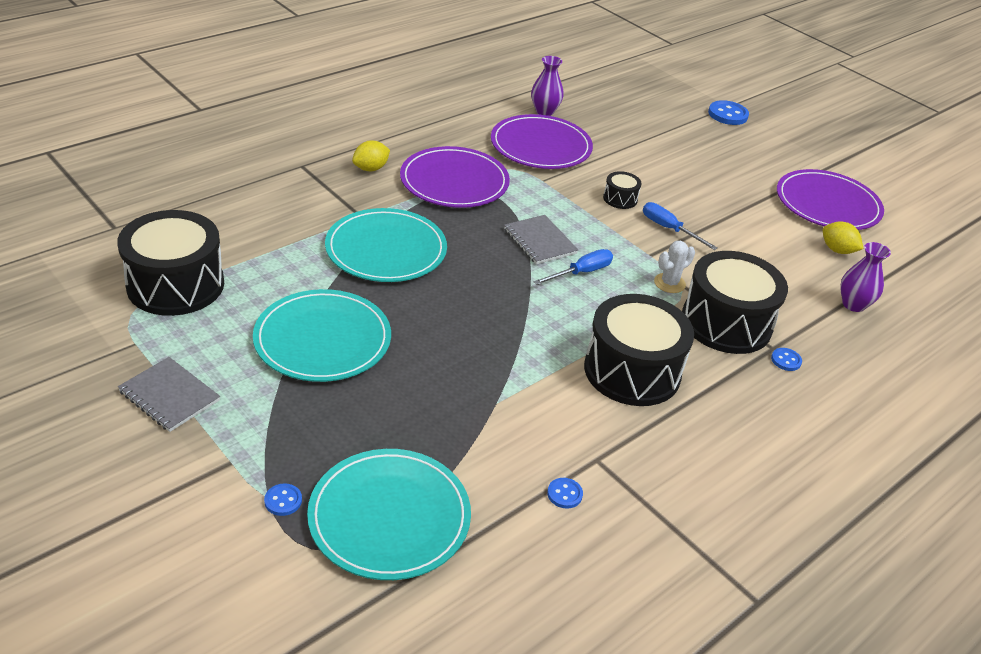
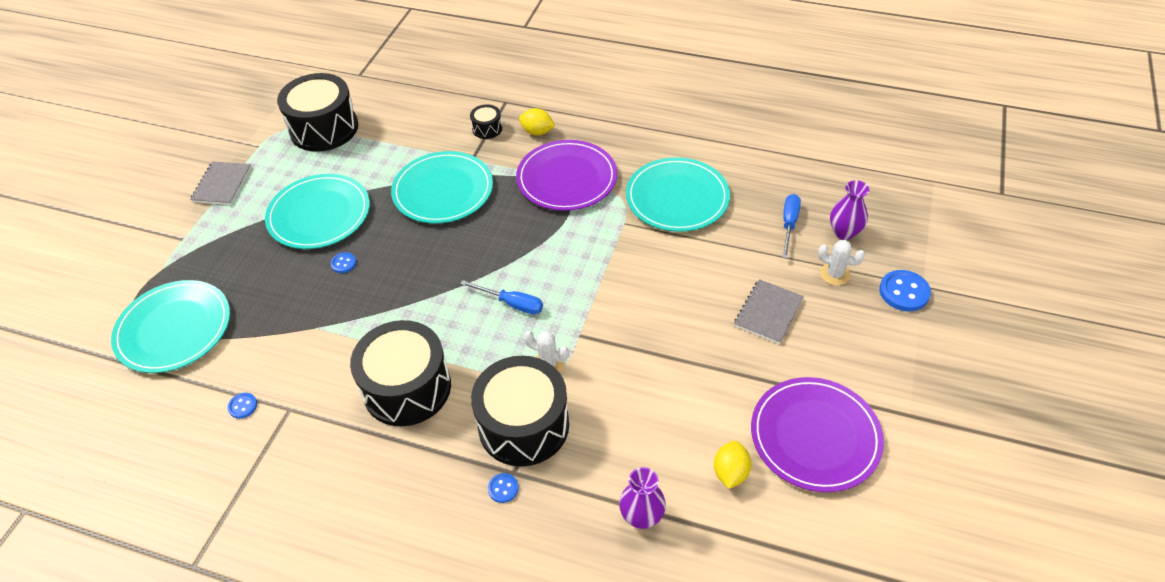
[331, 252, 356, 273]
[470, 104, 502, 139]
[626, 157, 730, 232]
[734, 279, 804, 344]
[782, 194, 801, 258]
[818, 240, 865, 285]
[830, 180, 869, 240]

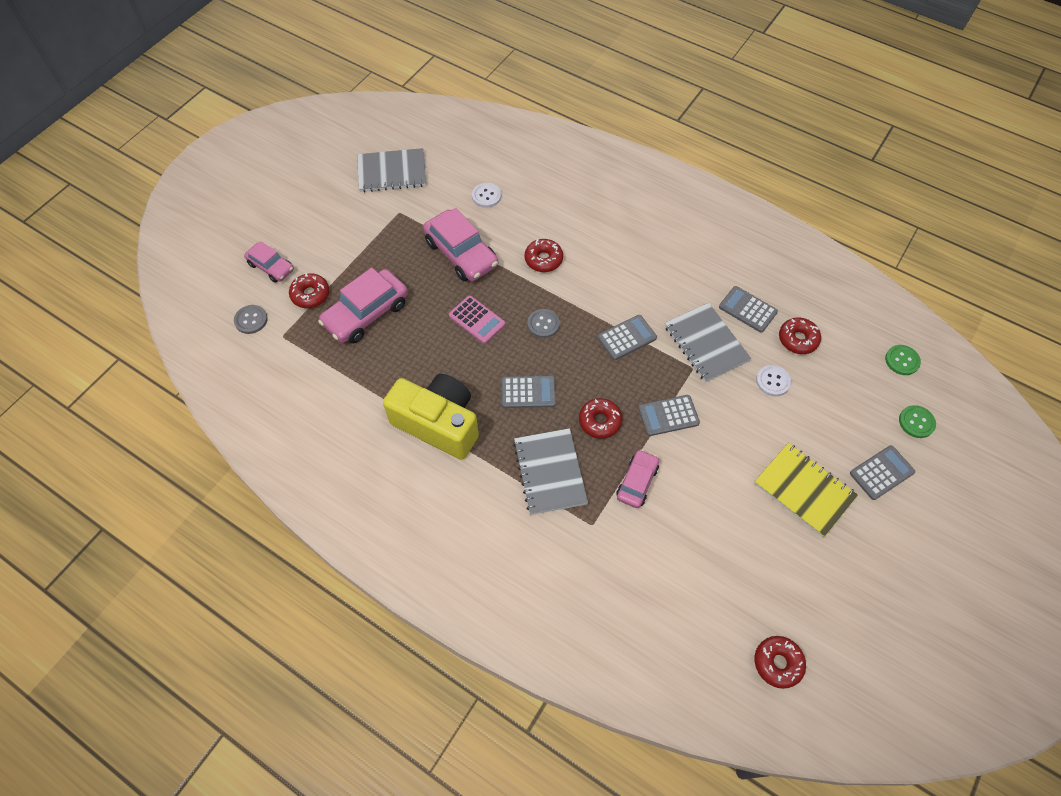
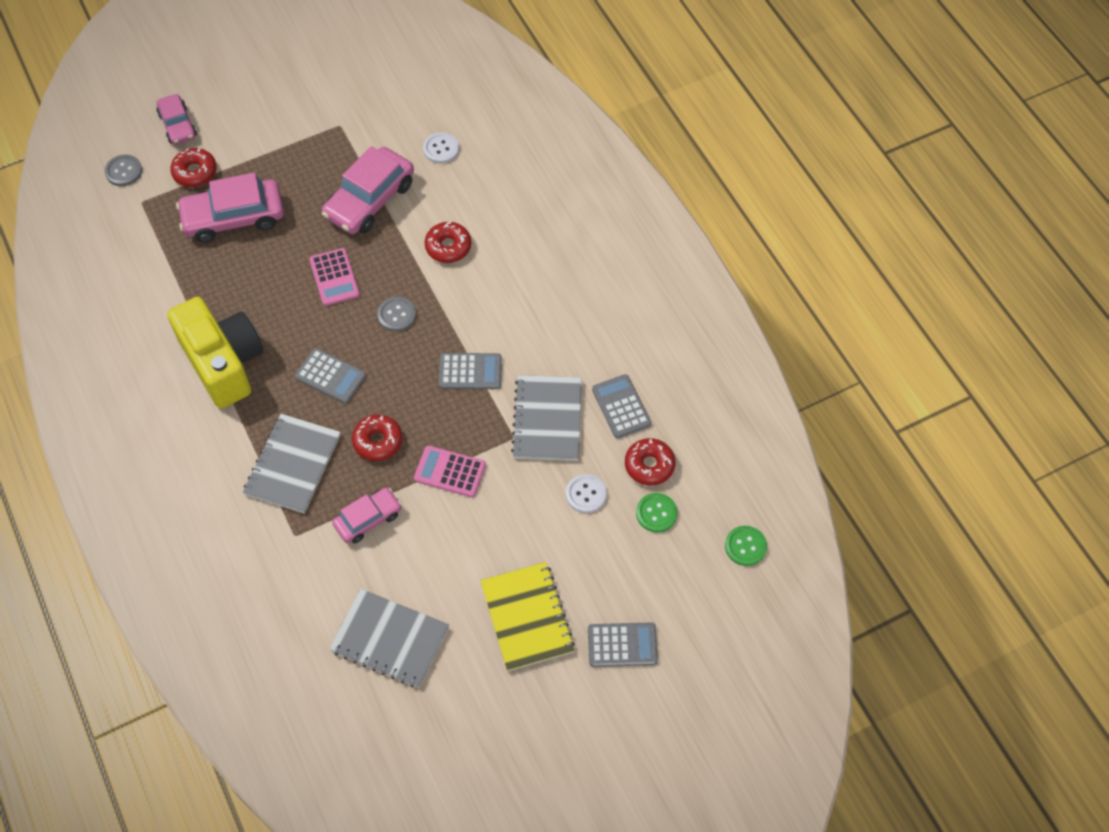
[322, 146, 414, 234]
[329, 589, 449, 688]
[414, 446, 486, 497]
[636, 493, 678, 533]
[755, 636, 806, 689] (first image)

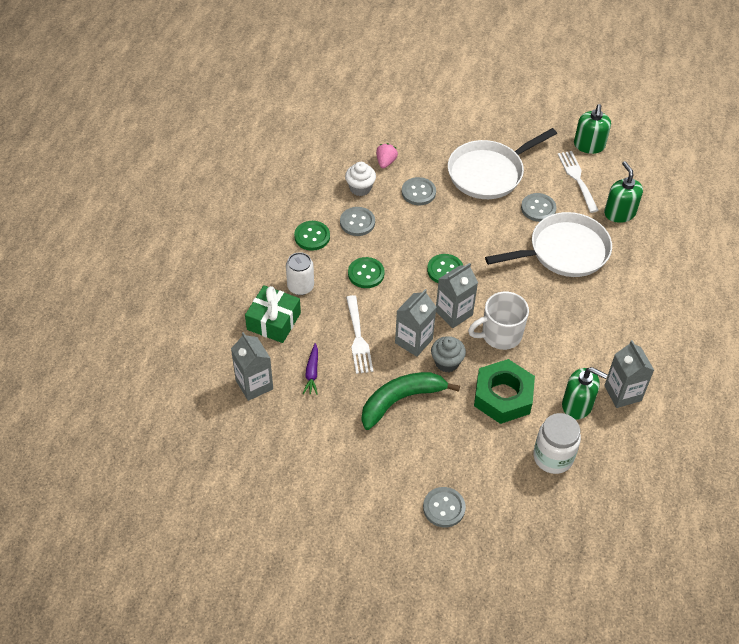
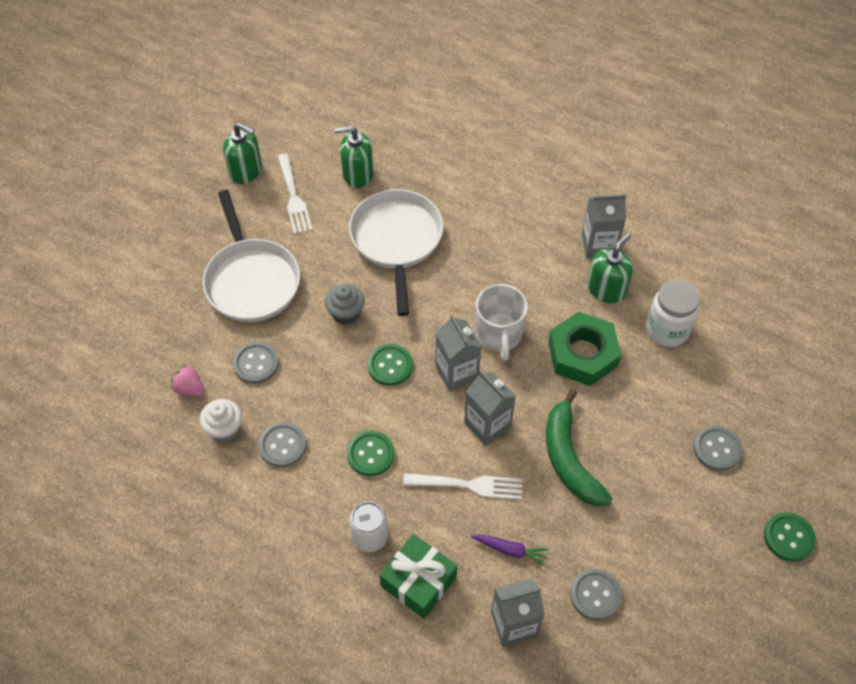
[277, 154, 313, 234]
[325, 284, 365, 325]
[570, 569, 622, 620]
[764, 512, 816, 562]

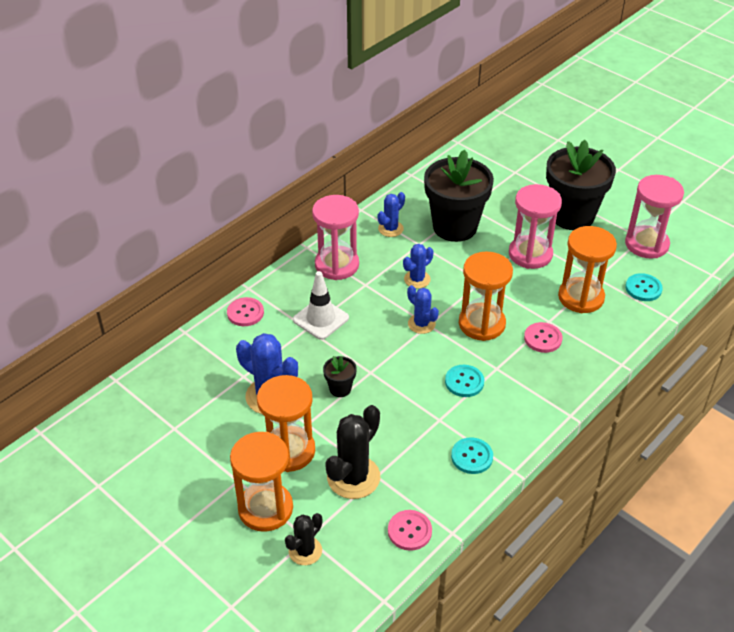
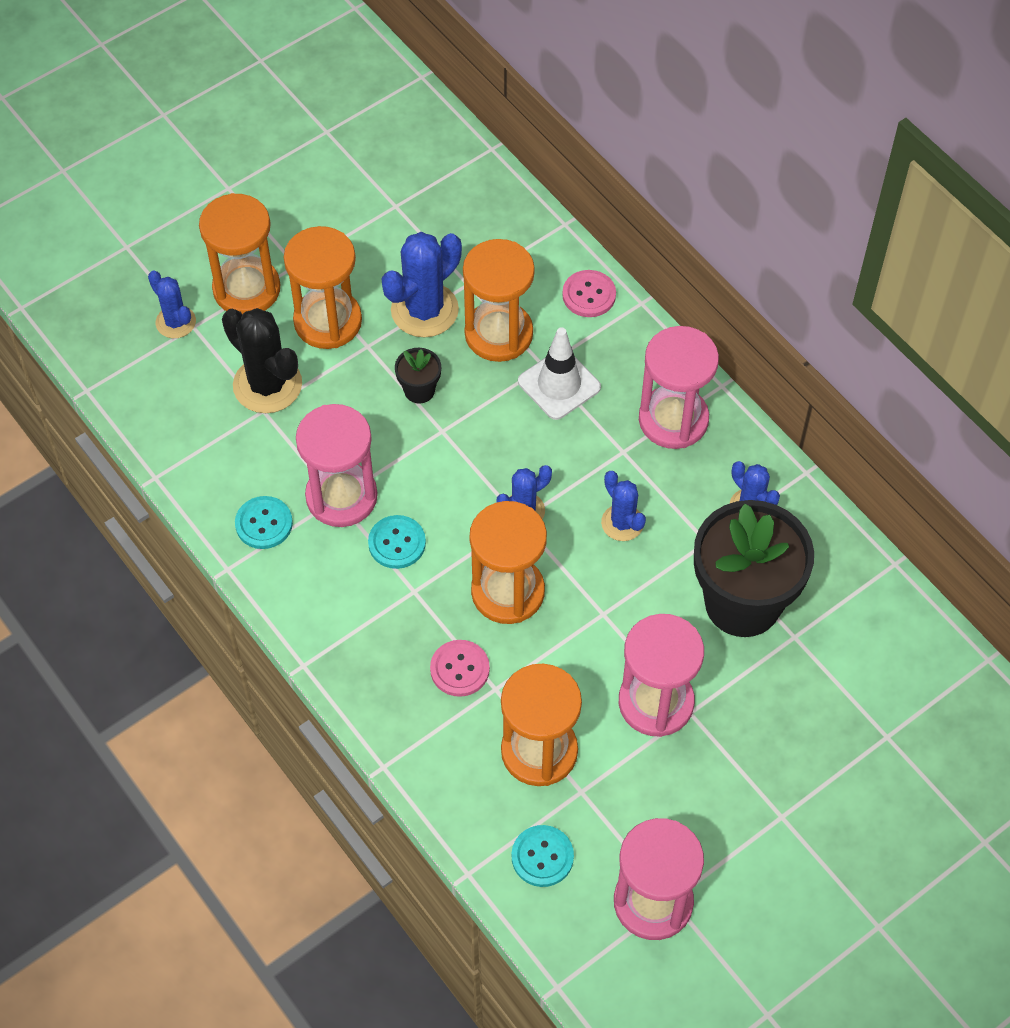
[148, 270, 196, 338]
[296, 404, 378, 527]
[463, 239, 535, 362]
[388, 510, 432, 551] (first image)
[546, 140, 616, 230] (first image)

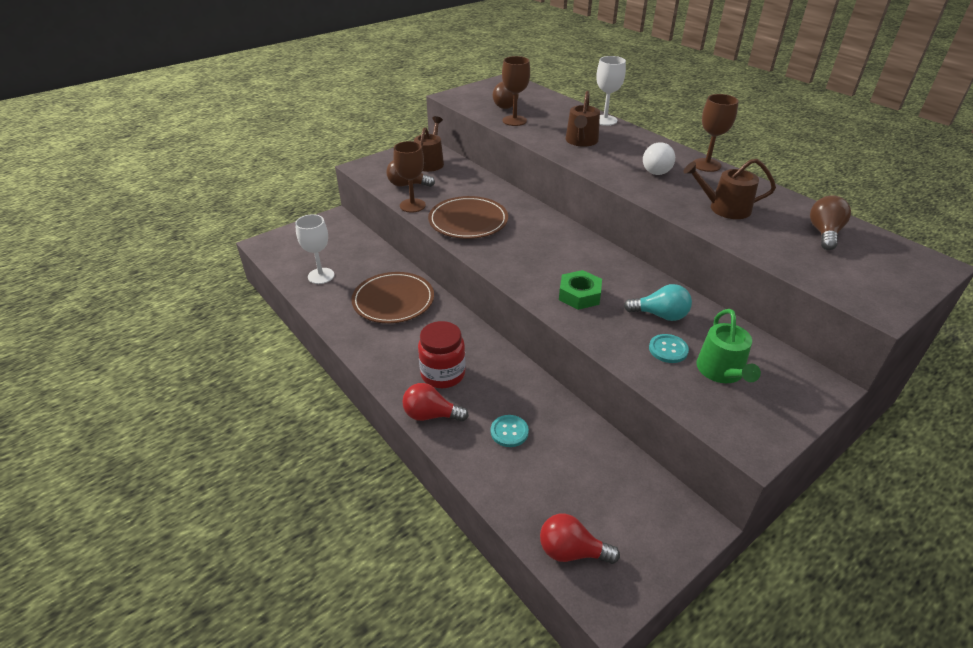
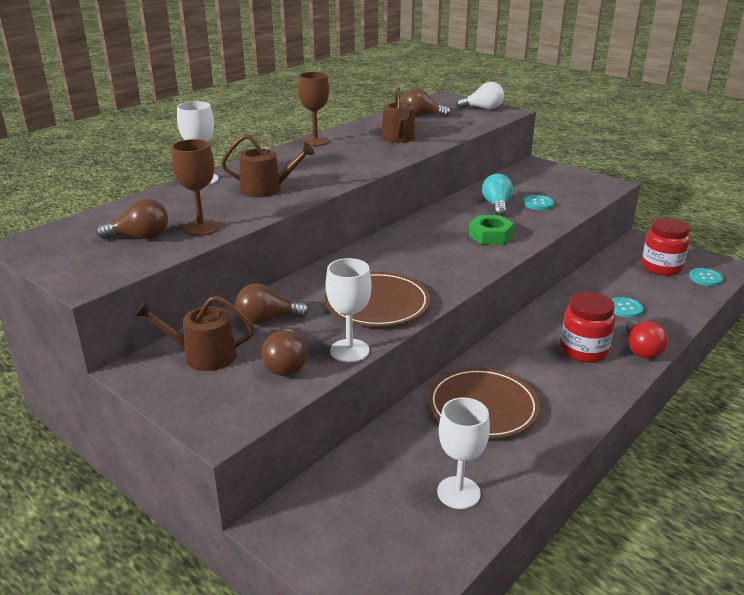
[236, 283, 309, 325]
[326, 258, 372, 362]
[456, 82, 504, 109]
[642, 218, 690, 276]
[689, 268, 723, 286]
[696, 309, 761, 383] (first image)

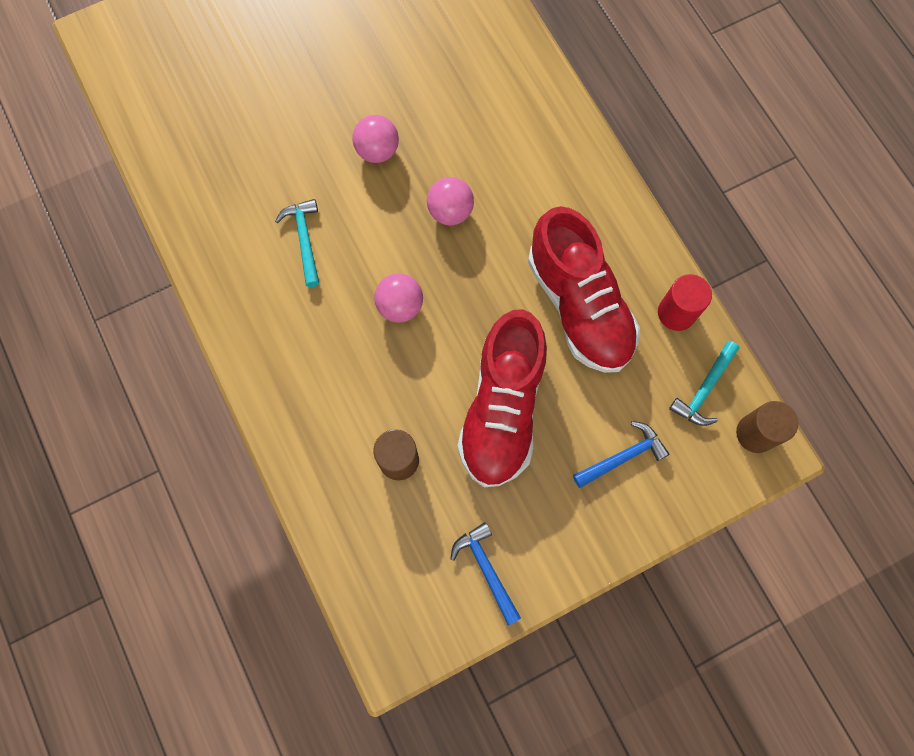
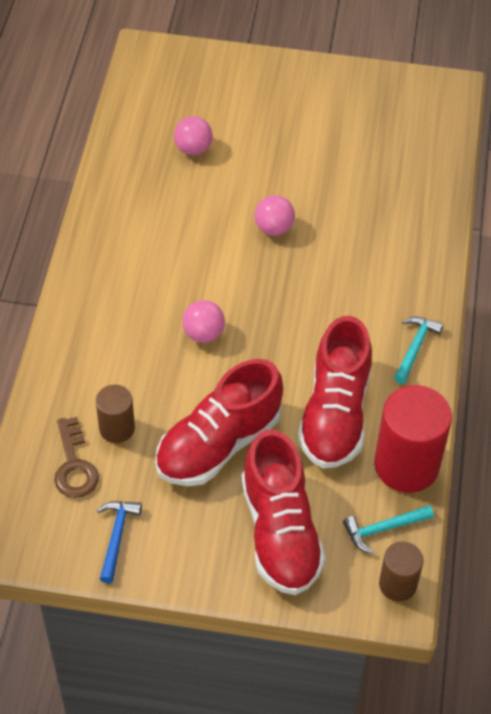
[54, 417, 99, 498]
[174, 116, 213, 155]
[242, 430, 326, 595]
[374, 385, 452, 493]
[394, 316, 444, 384]

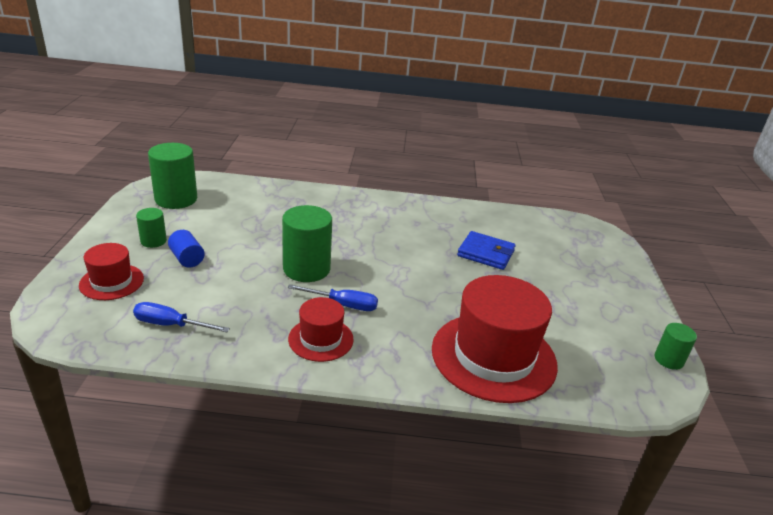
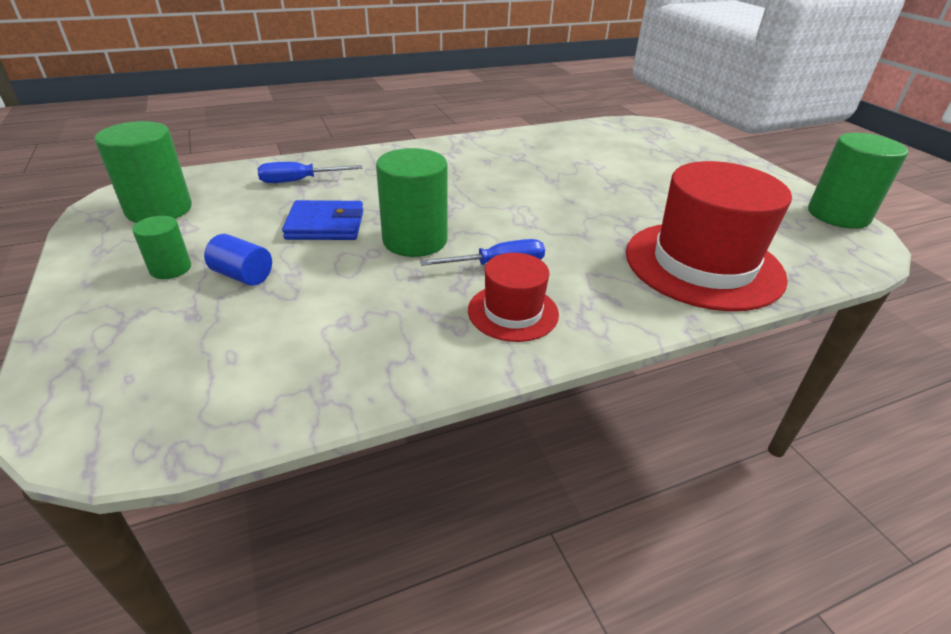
[258, 162, 363, 183]
[282, 200, 364, 240]
[808, 133, 908, 229]
[79, 243, 144, 300] (first image)

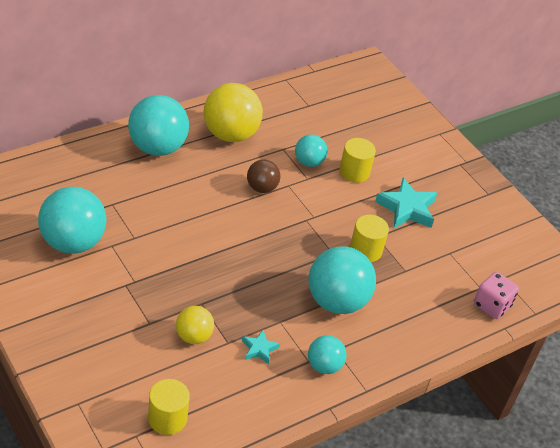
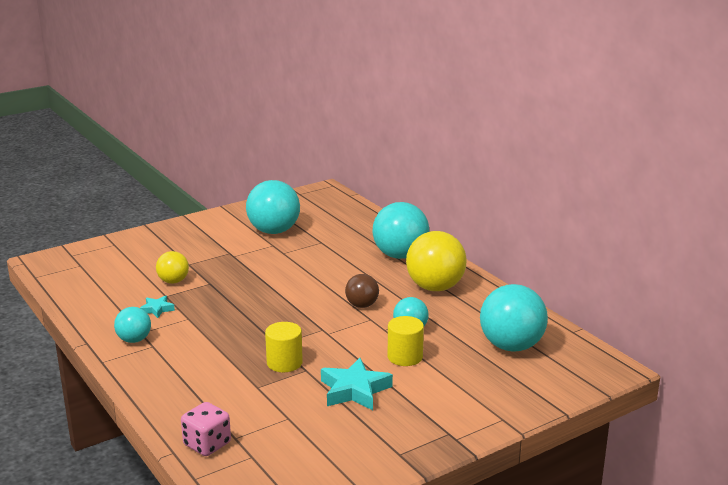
[480, 284, 548, 352]
[148, 379, 190, 435] (first image)

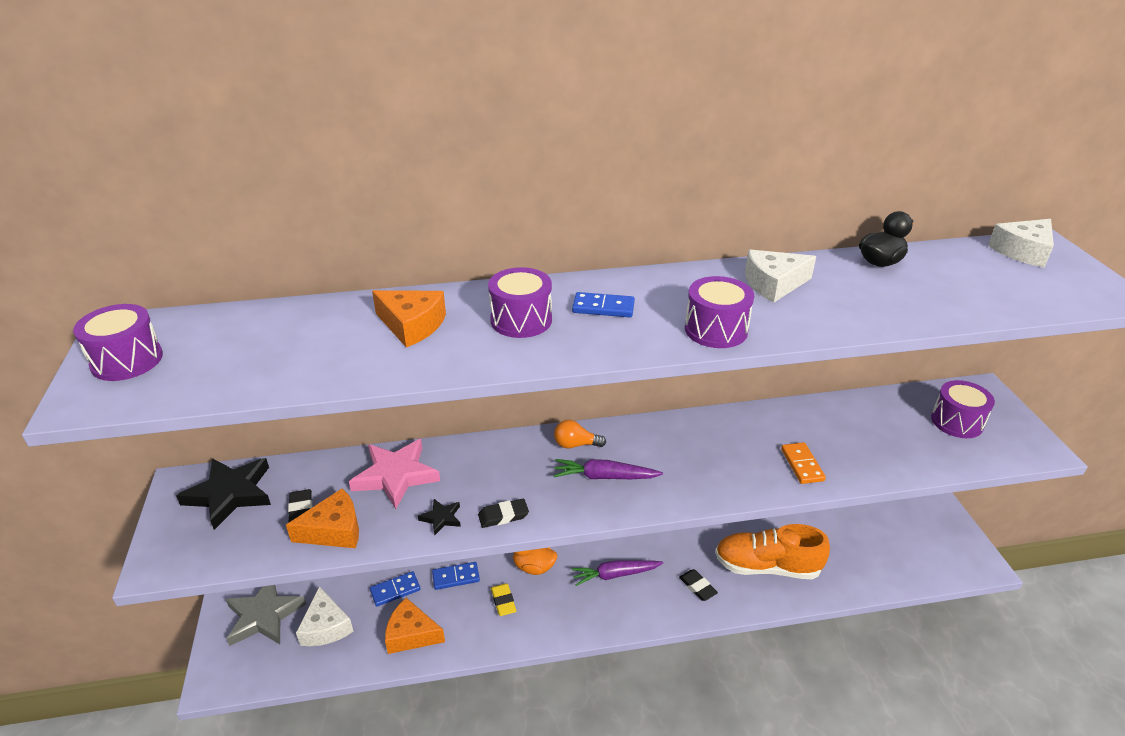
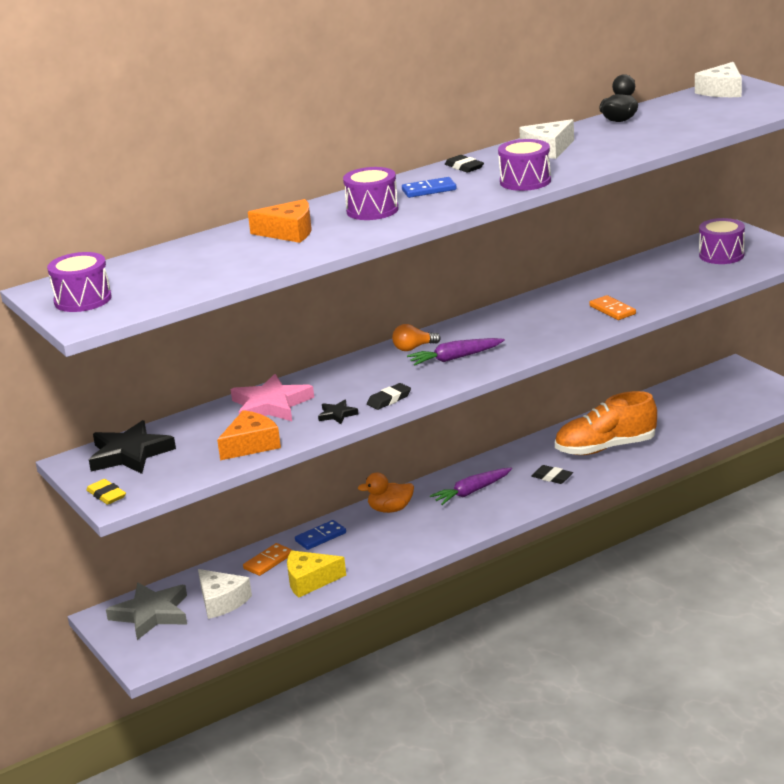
[86, 479, 126, 505]
[243, 543, 293, 576]
[287, 550, 346, 598]
[445, 155, 484, 173]

